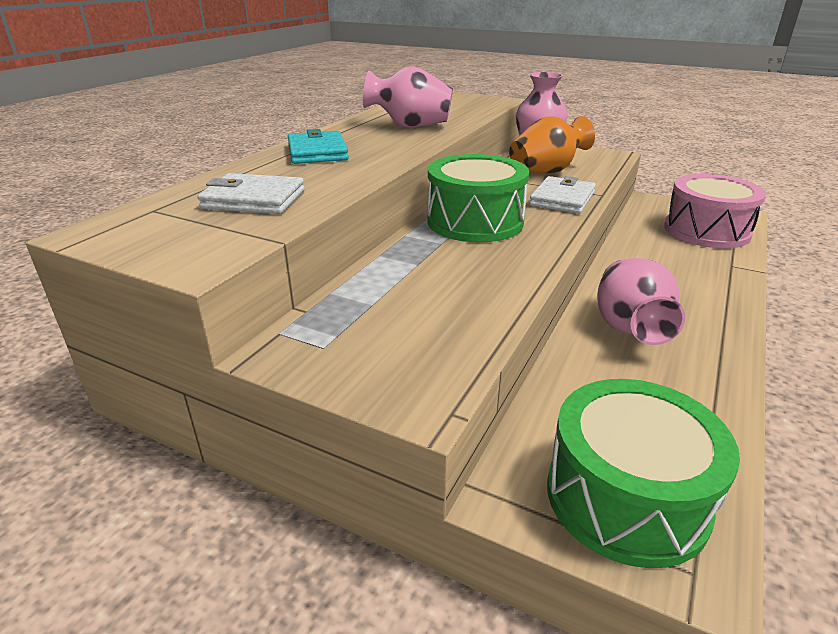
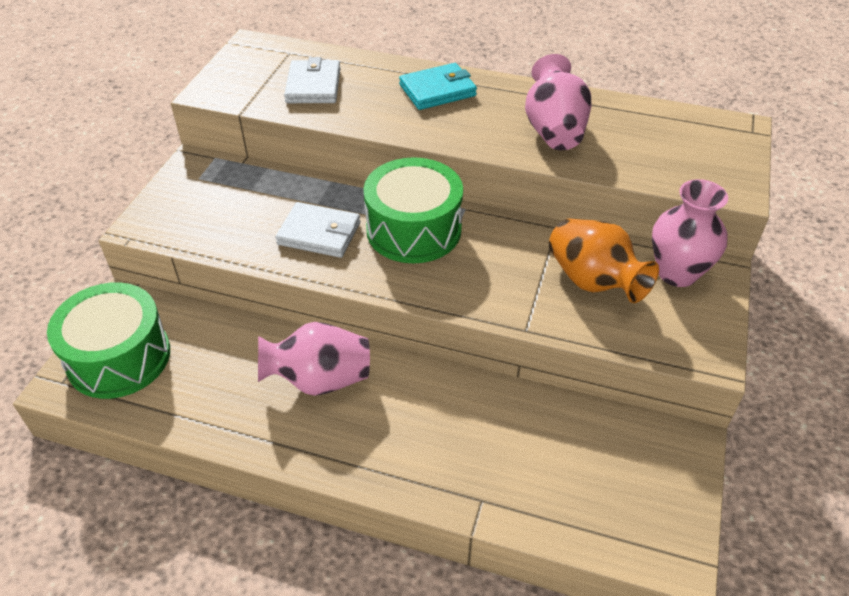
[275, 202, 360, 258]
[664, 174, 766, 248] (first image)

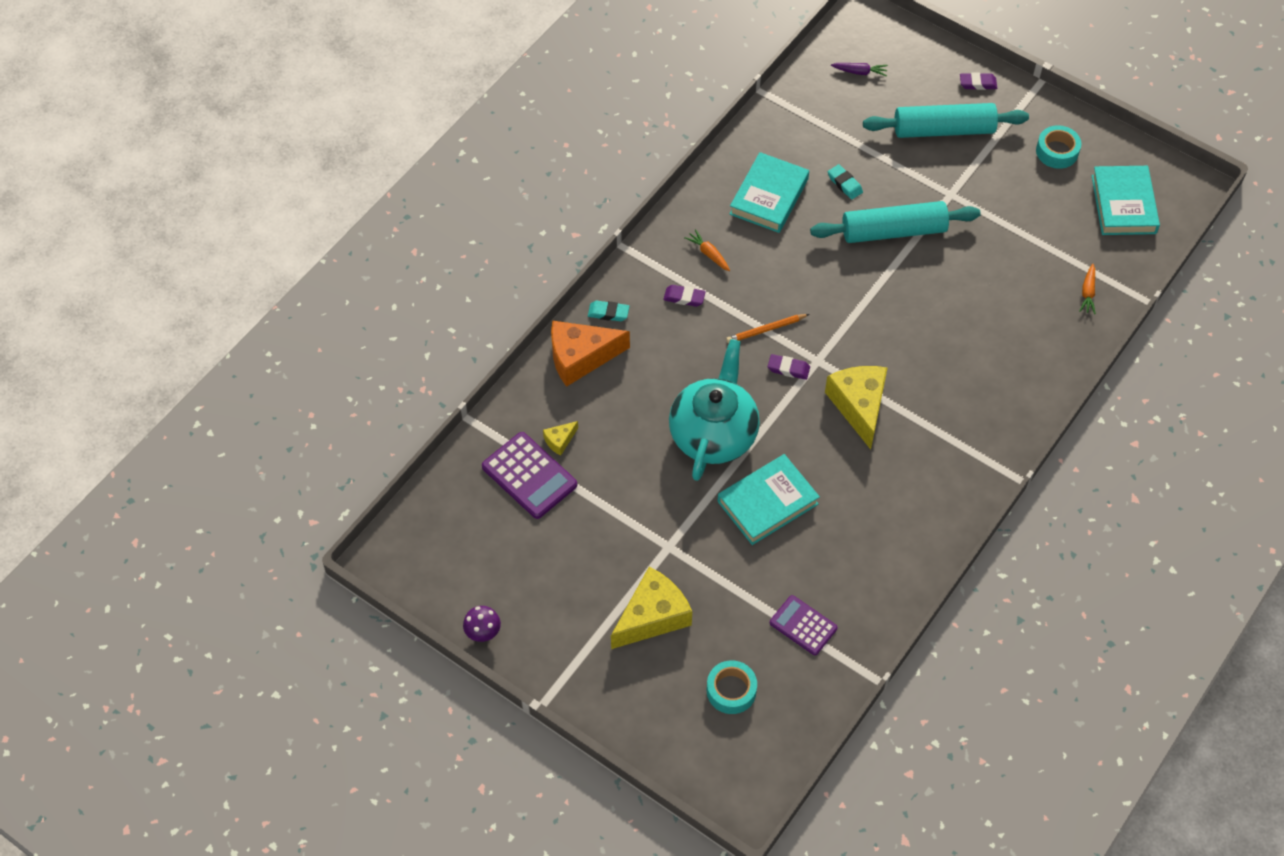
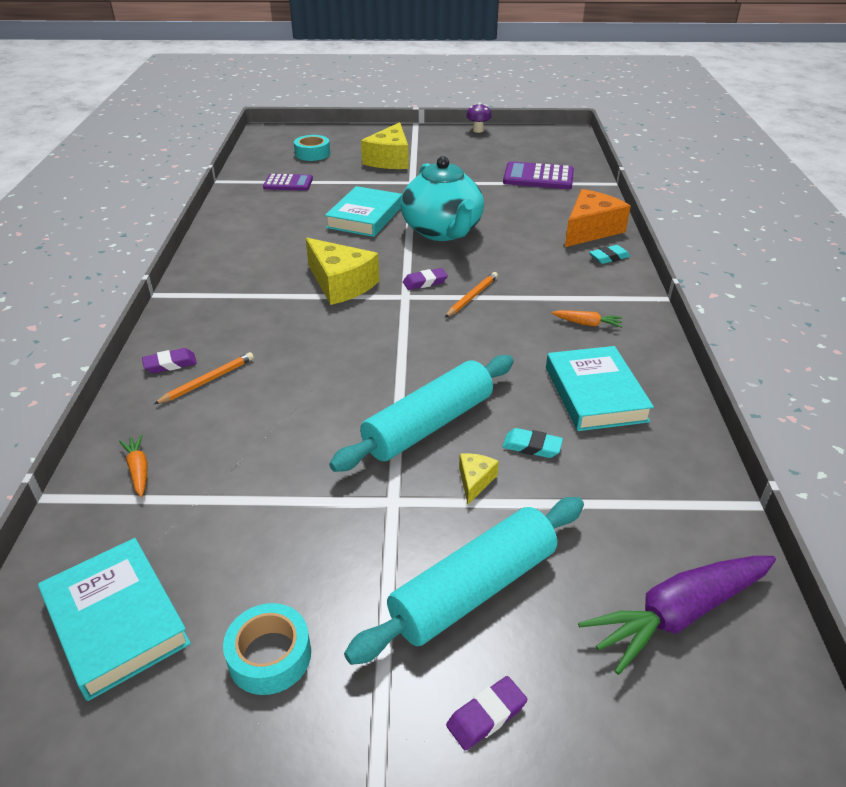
[142, 348, 197, 373]
[153, 352, 254, 405]
[459, 453, 499, 504]
[578, 556, 776, 675]

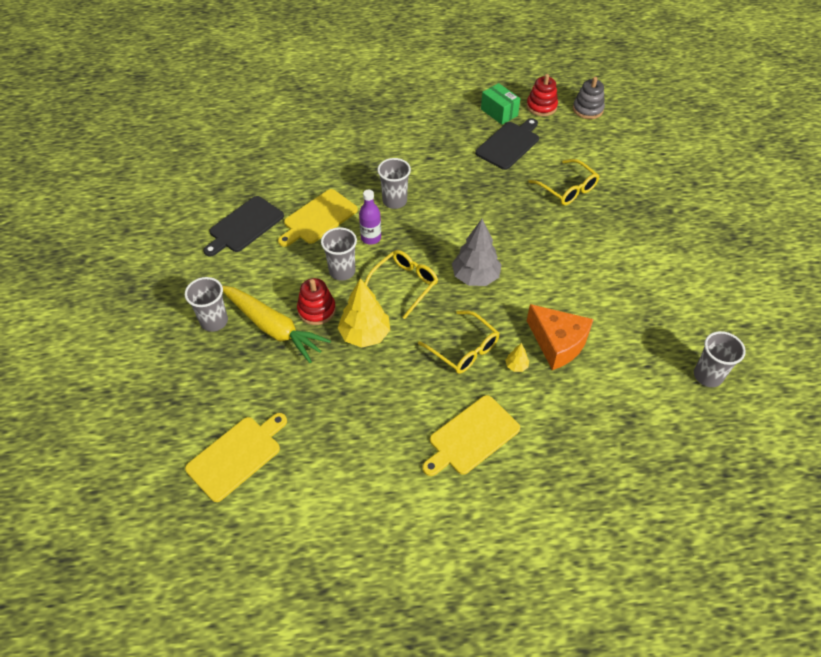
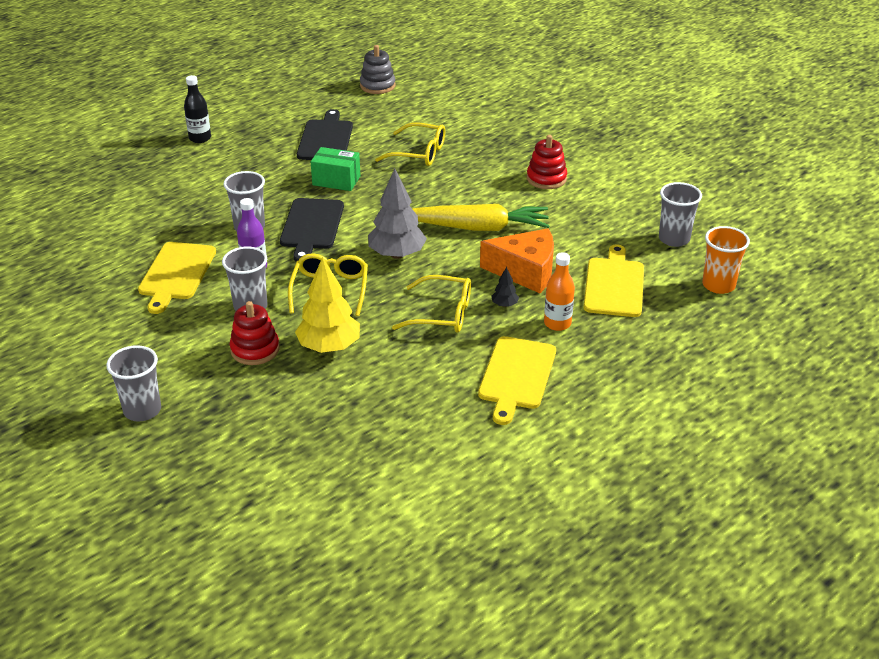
[184, 75, 211, 143]
[280, 198, 344, 262]
[311, 147, 360, 191]
[413, 204, 550, 231]
[491, 267, 519, 307]
[527, 135, 567, 189]
[544, 252, 575, 331]
[583, 244, 644, 317]
[702, 226, 750, 294]

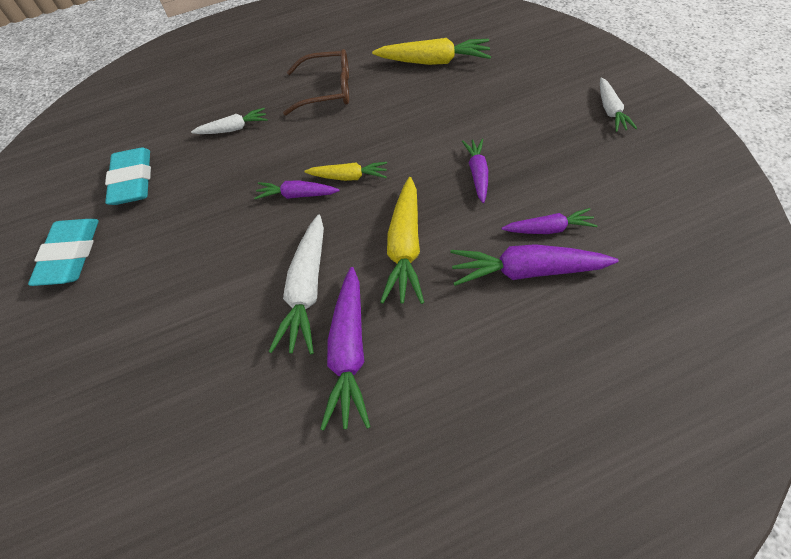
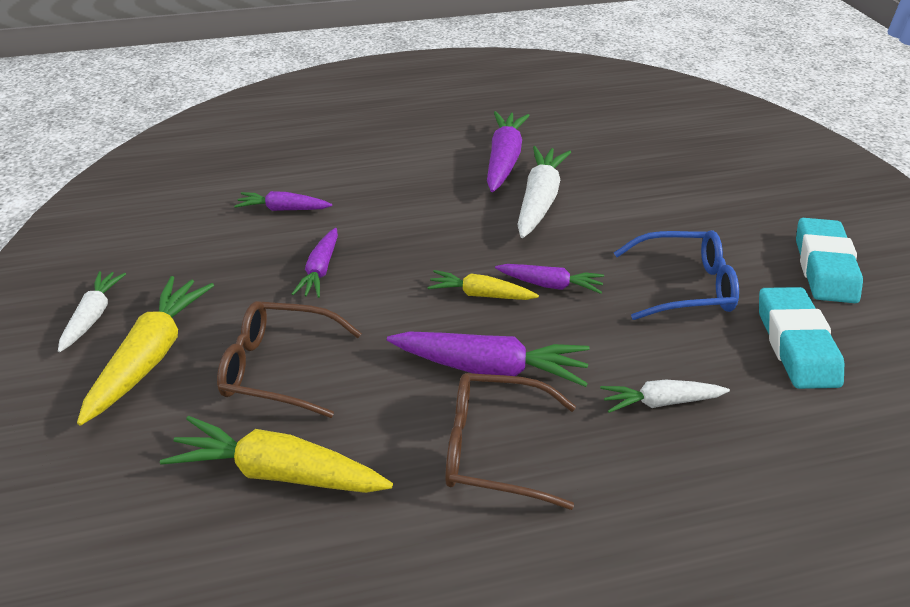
[77, 276, 214, 426]
[217, 301, 362, 418]
[387, 331, 590, 387]
[614, 230, 739, 320]

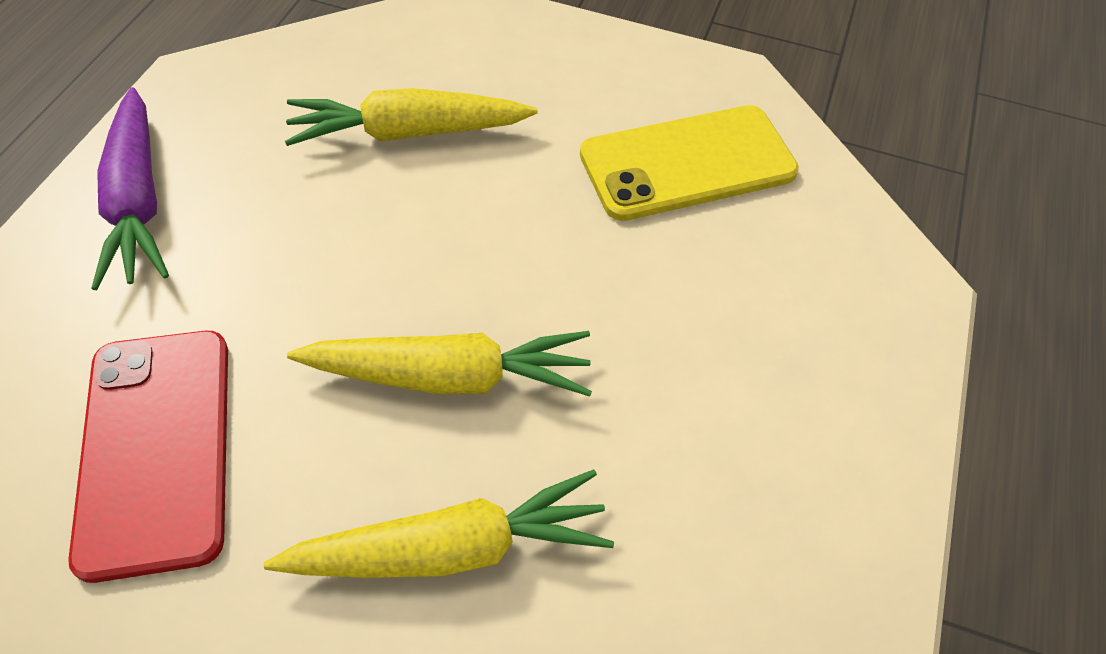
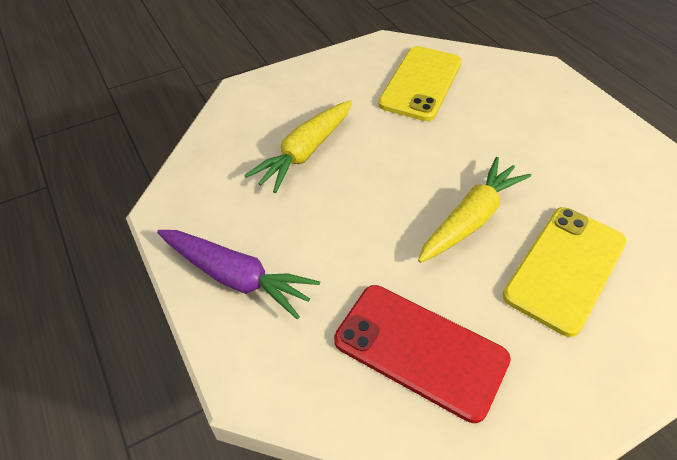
[502, 207, 627, 337]

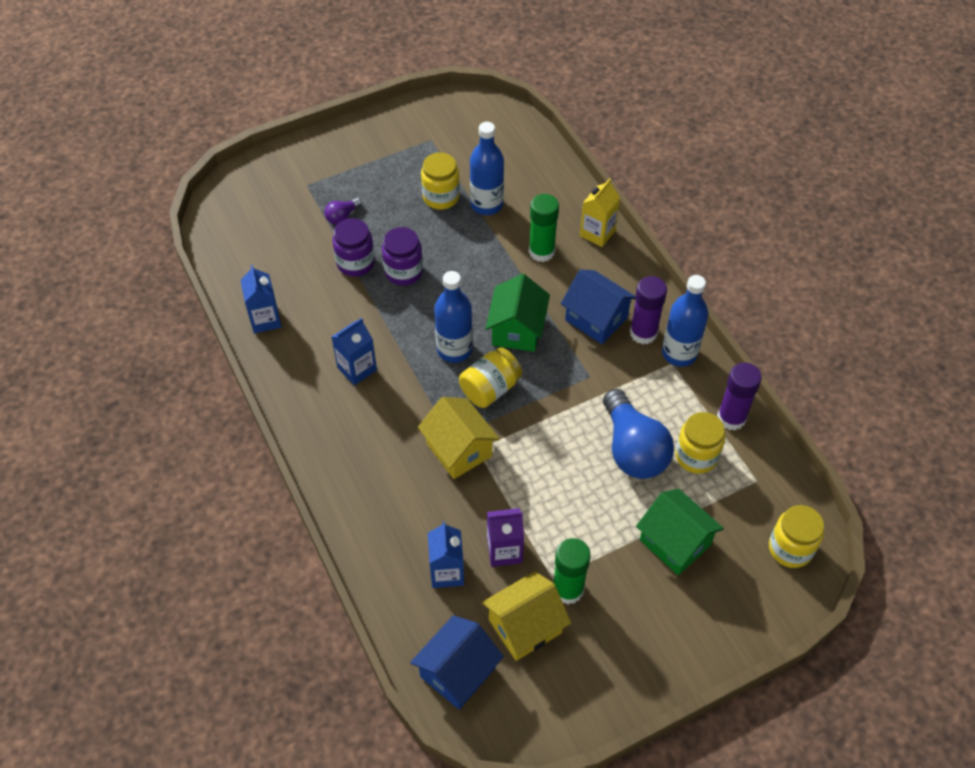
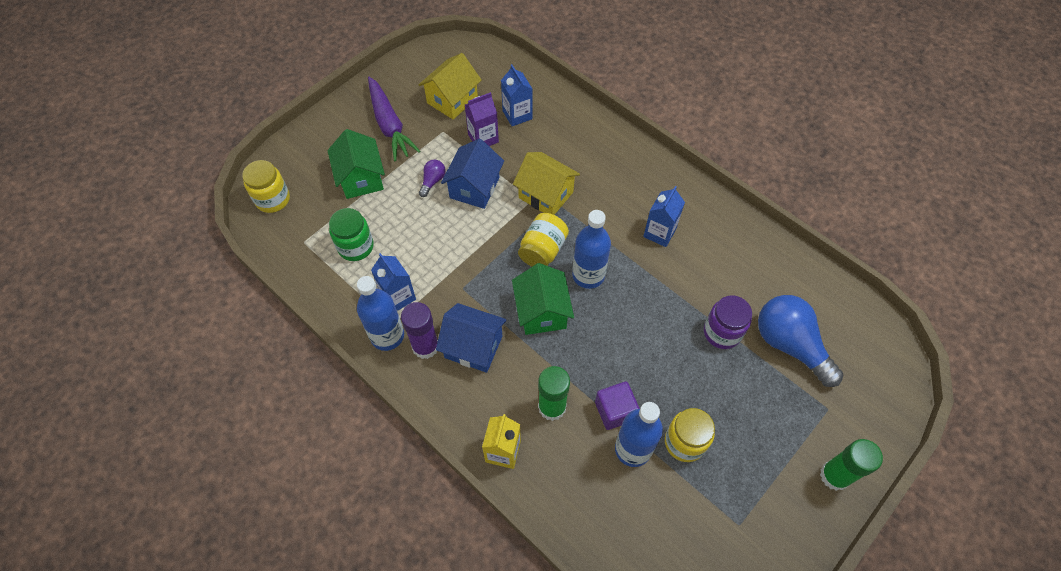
[327, 129, 385, 199]
[329, 208, 374, 261]
[368, 77, 420, 161]
[371, 253, 416, 311]
[419, 159, 446, 197]
[441, 139, 504, 209]
[595, 382, 640, 430]
[758, 295, 843, 387]
[820, 439, 883, 491]
[382, 227, 423, 286] (first image)
[717, 363, 762, 431] (first image)

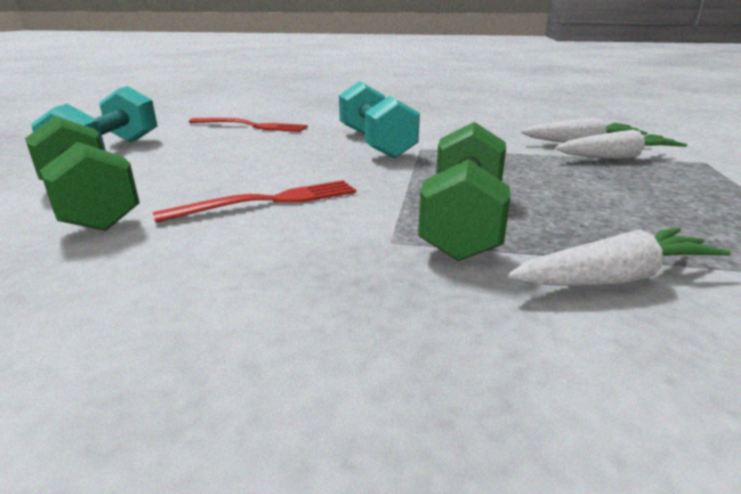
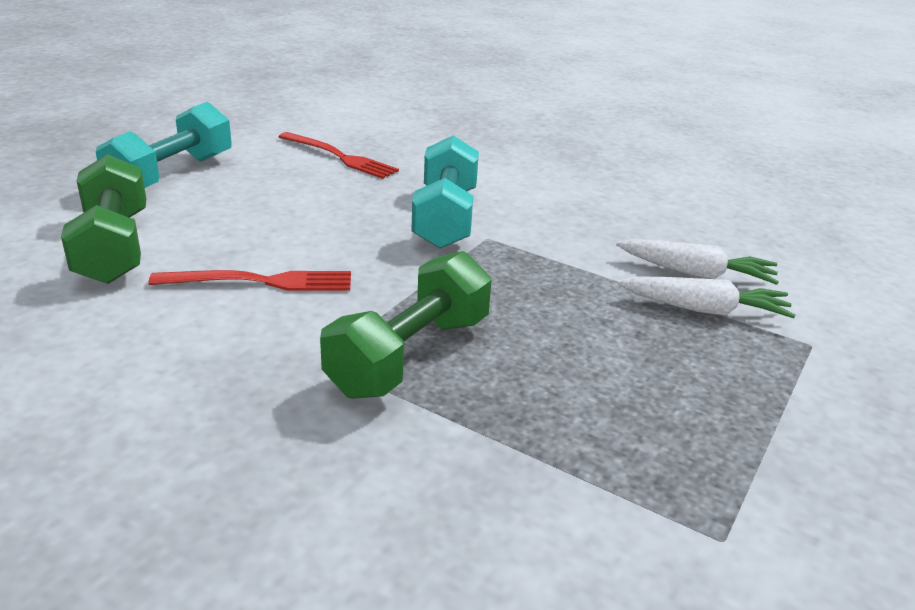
[508, 228, 731, 286] (first image)

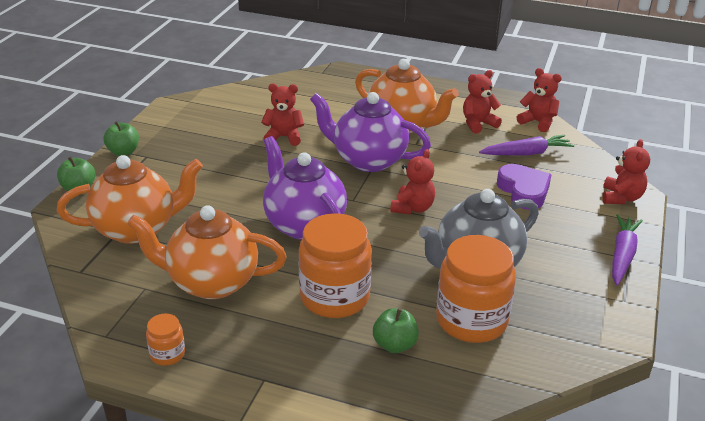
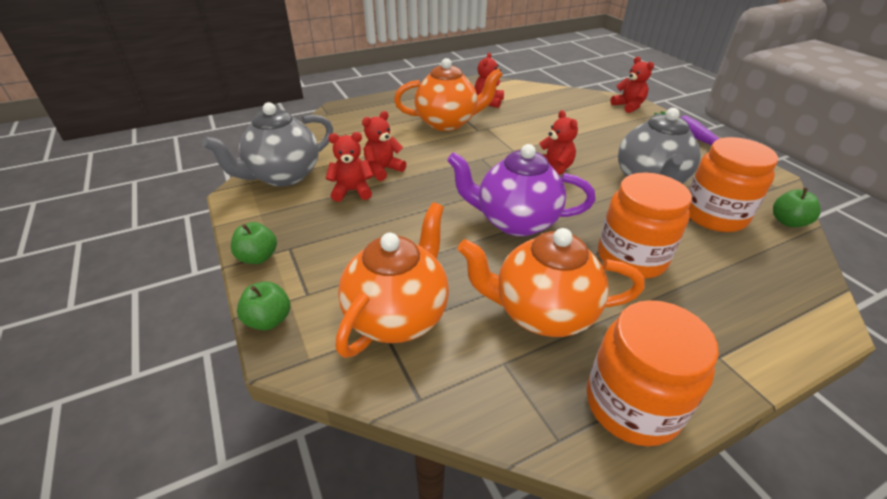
[202, 102, 333, 187]
[326, 132, 373, 202]
[457, 228, 645, 337]
[587, 300, 719, 446]
[773, 188, 821, 227]
[310, 92, 431, 172] (first image)
[479, 135, 574, 156] (first image)
[497, 164, 552, 210] (first image)

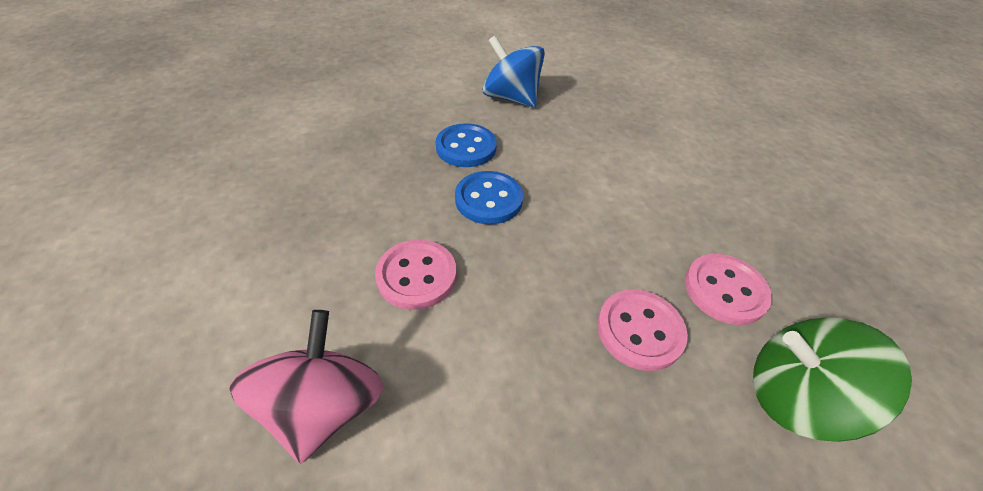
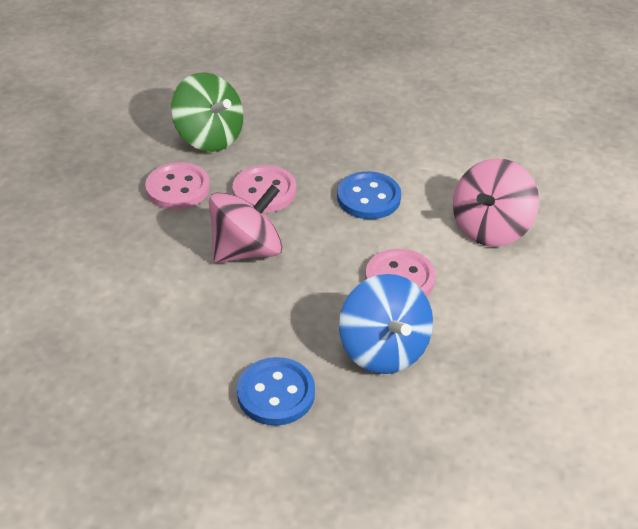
[209, 185, 282, 263]
[337, 171, 401, 219]
[339, 274, 433, 374]

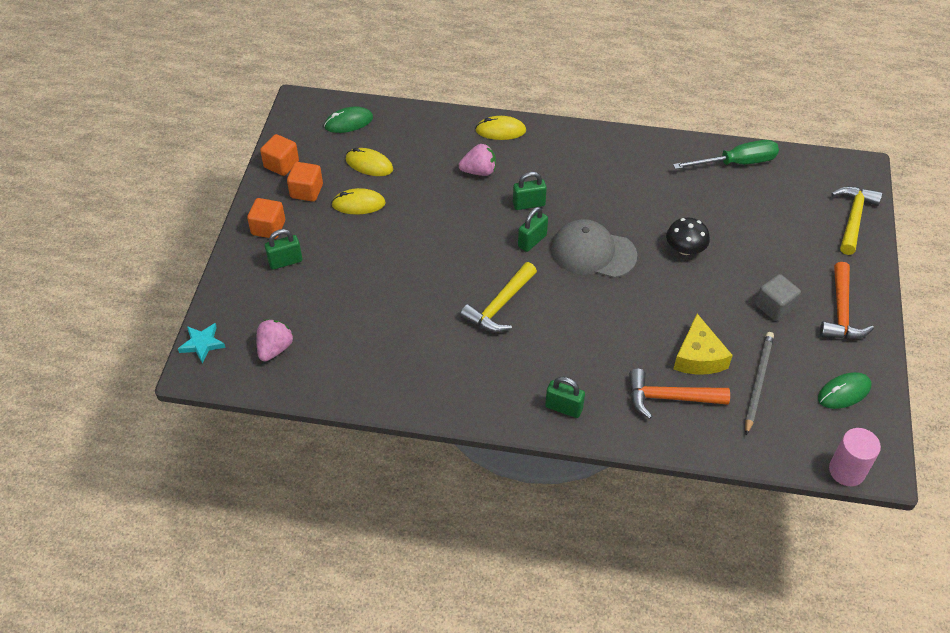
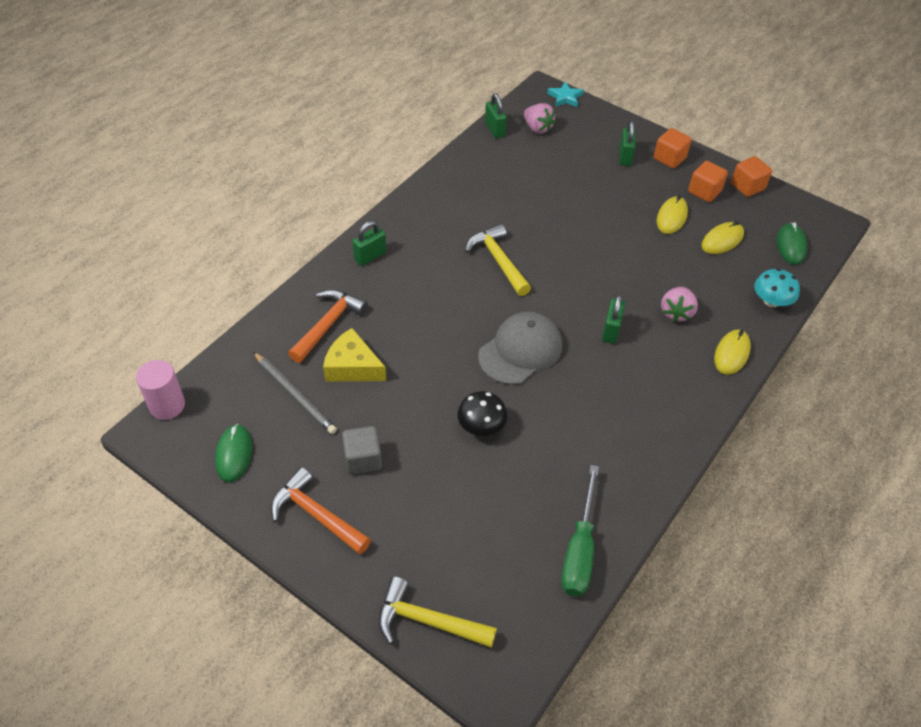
[378, 577, 497, 648]
[485, 94, 507, 138]
[754, 268, 800, 307]

